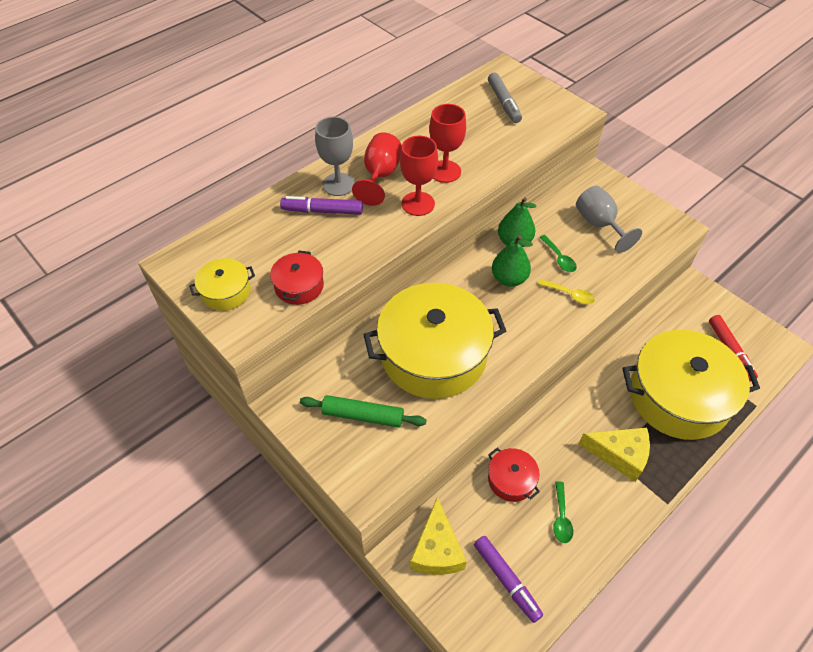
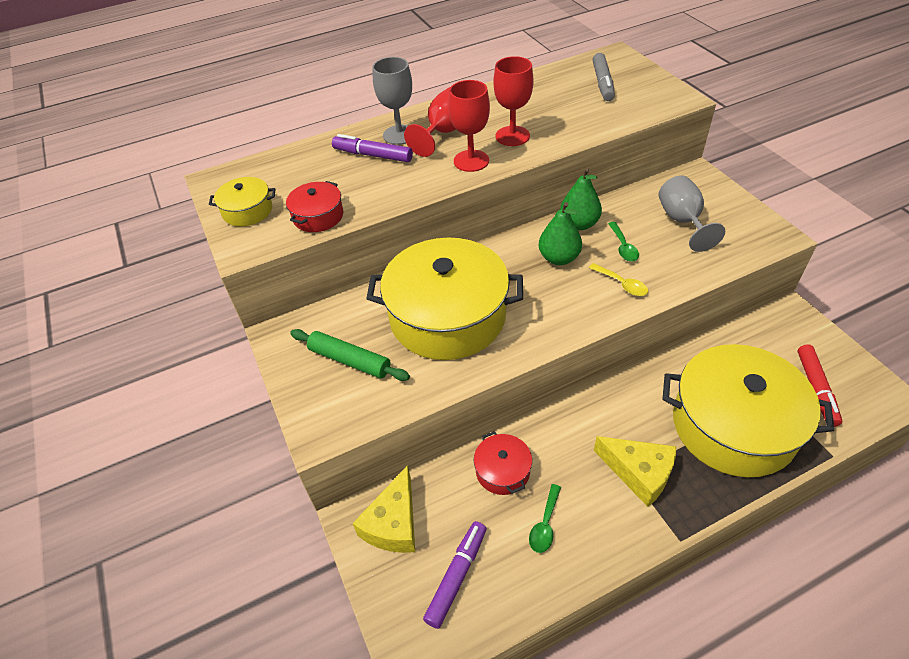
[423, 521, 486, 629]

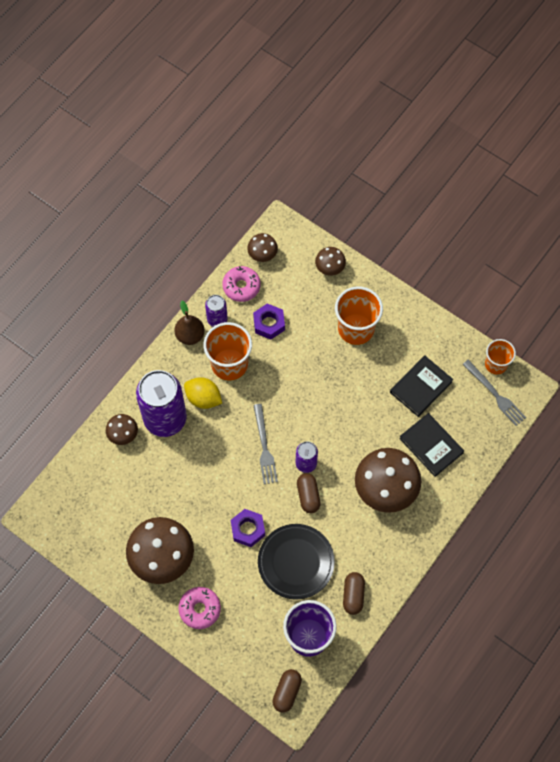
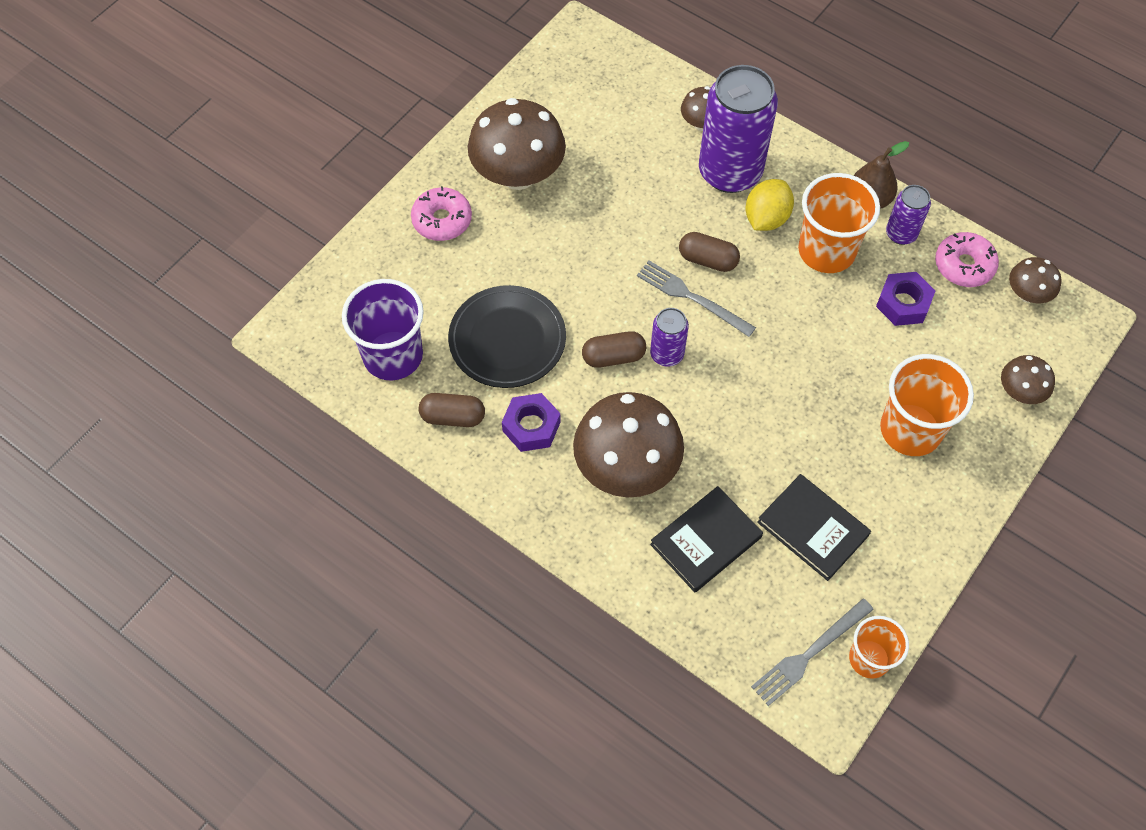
[502, 393, 561, 452]
[637, 261, 756, 337]
[679, 232, 740, 272]

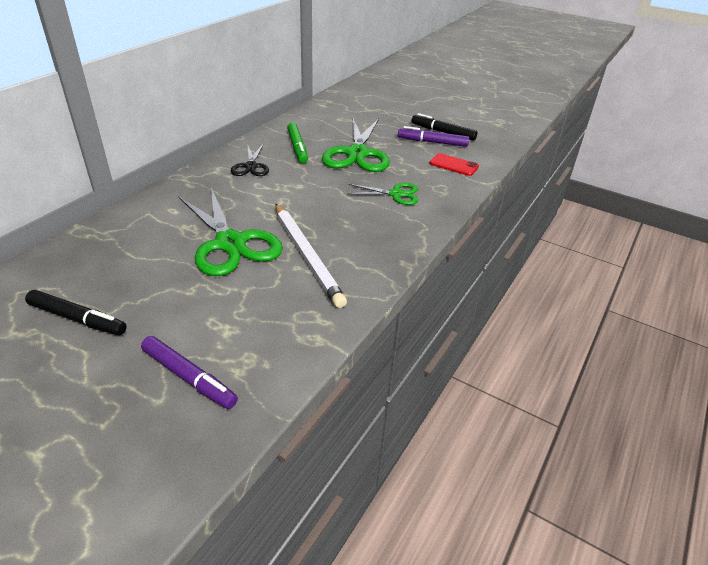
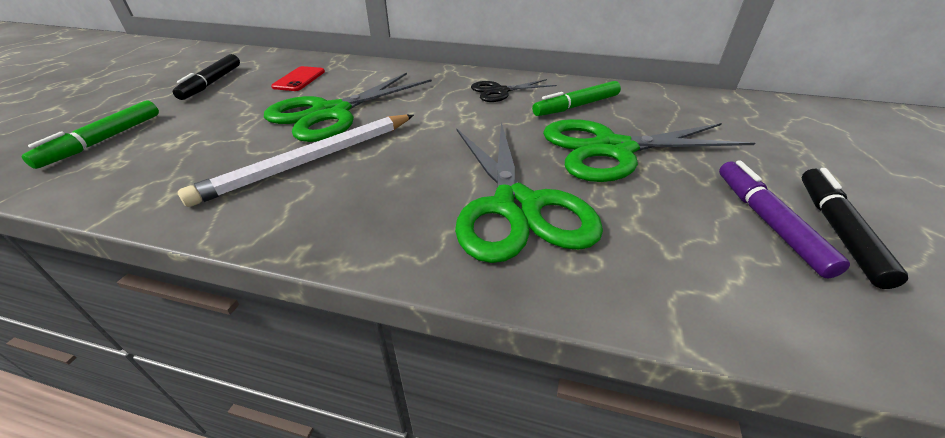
[21, 101, 159, 169]
[271, 66, 325, 91]
[455, 122, 603, 263]

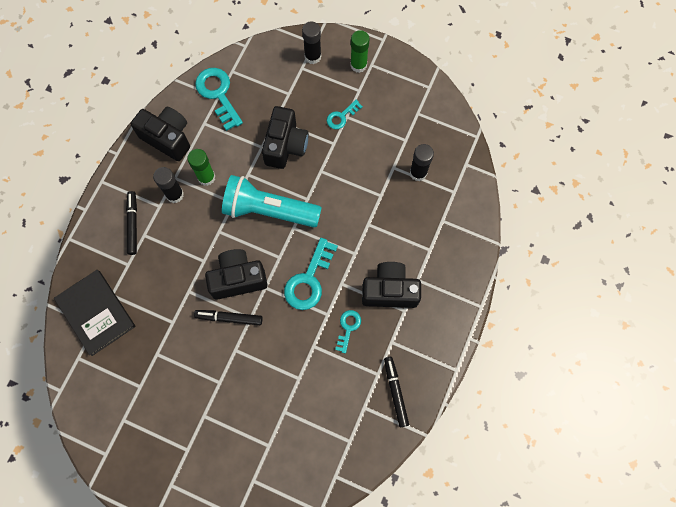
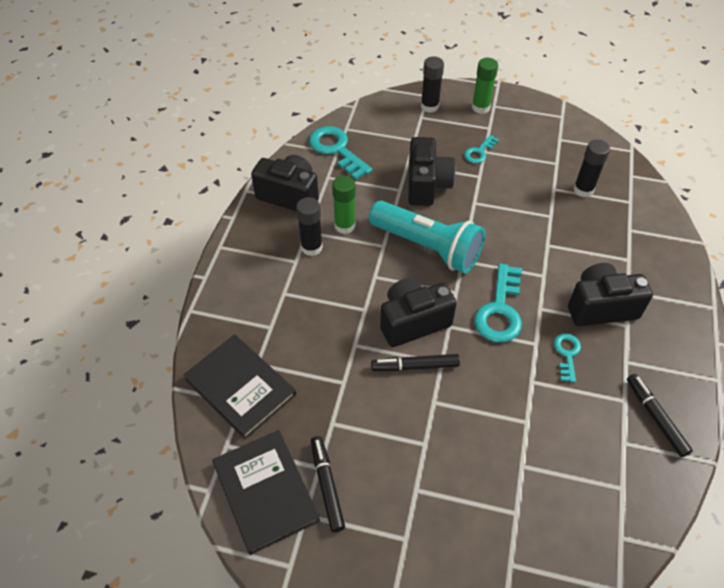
[212, 430, 320, 555]
[311, 436, 345, 532]
[369, 201, 485, 273]

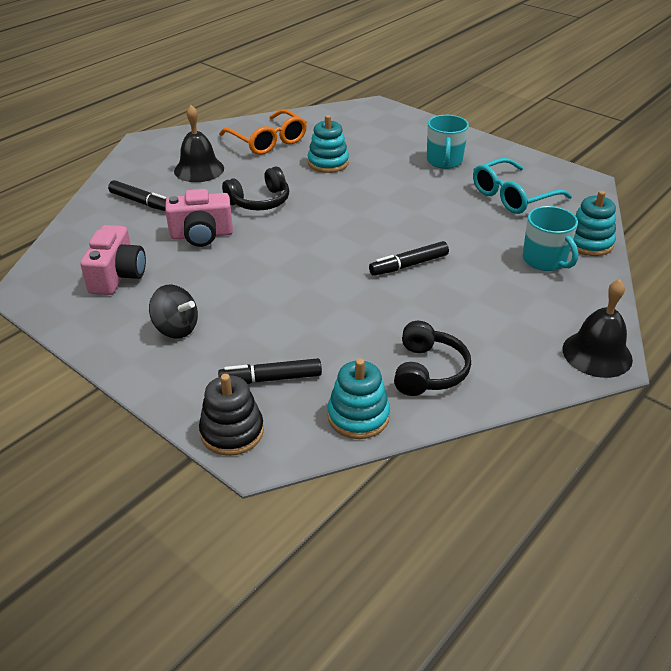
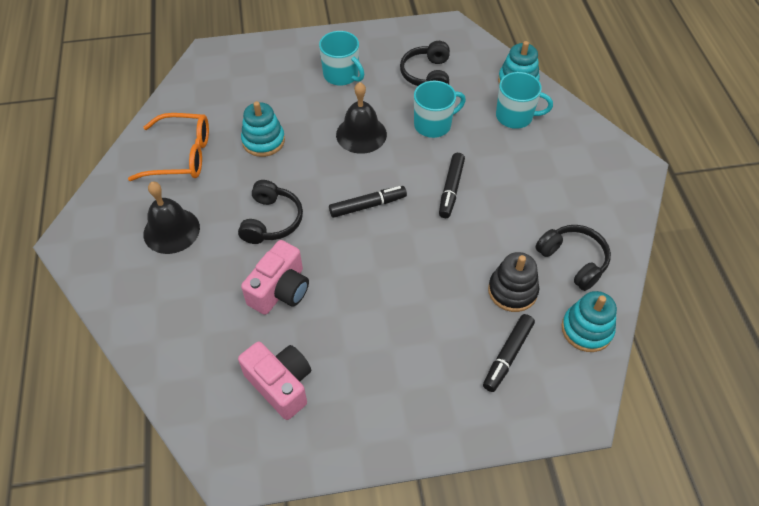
[329, 186, 407, 218]
[336, 82, 387, 154]
[400, 41, 450, 86]
[414, 81, 466, 138]
[488, 252, 539, 312]
[149, 285, 198, 339] (first image)

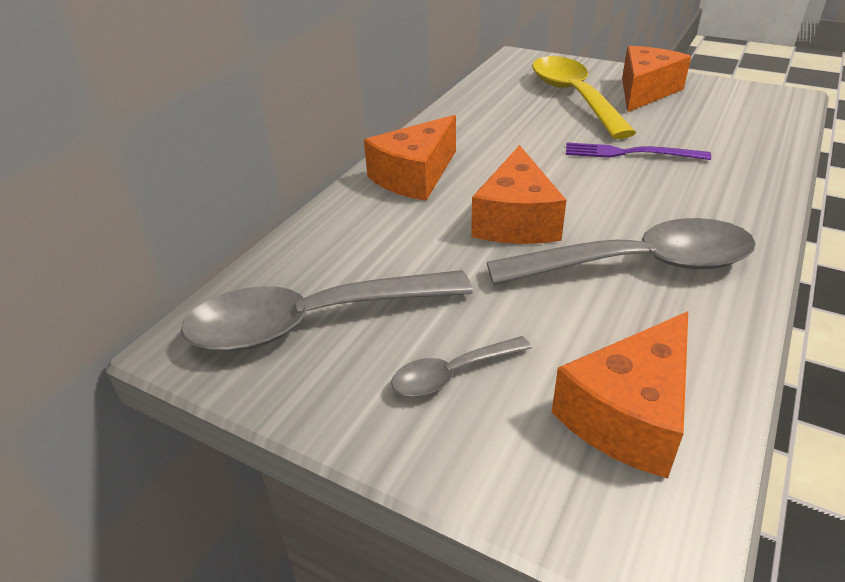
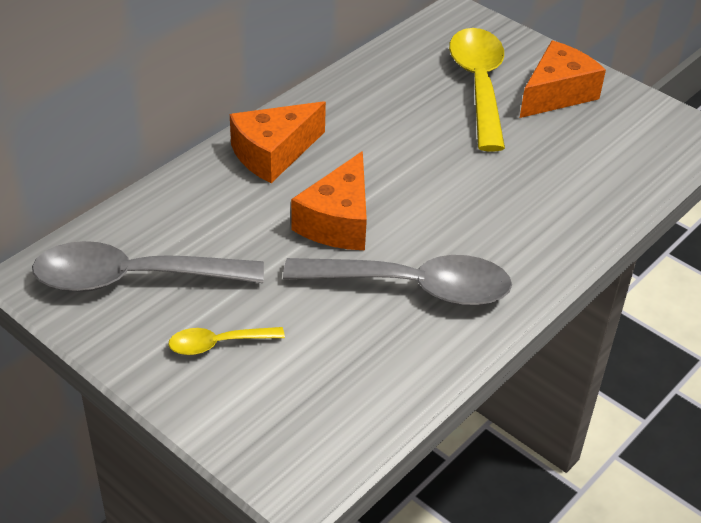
[168, 327, 285, 355]
[552, 311, 688, 478] (first image)
[566, 143, 711, 160] (first image)

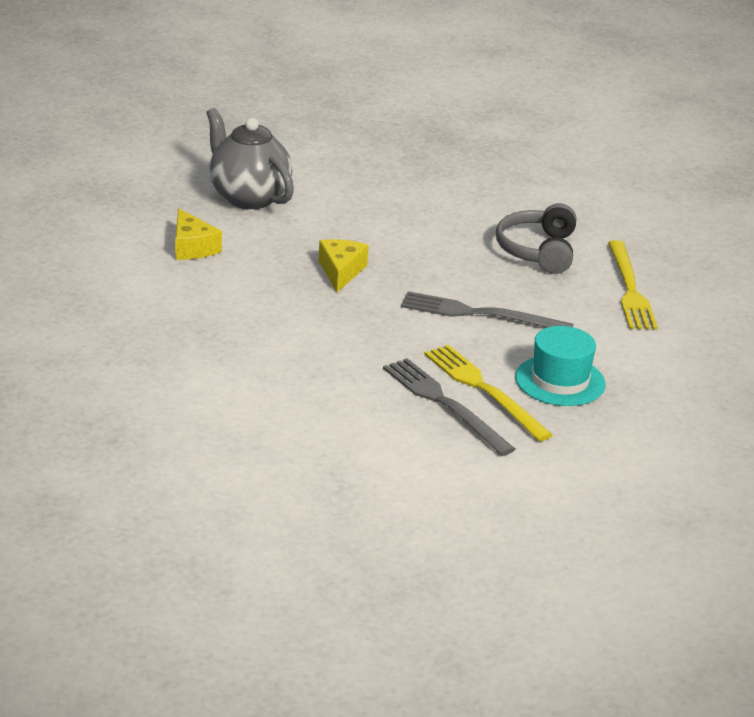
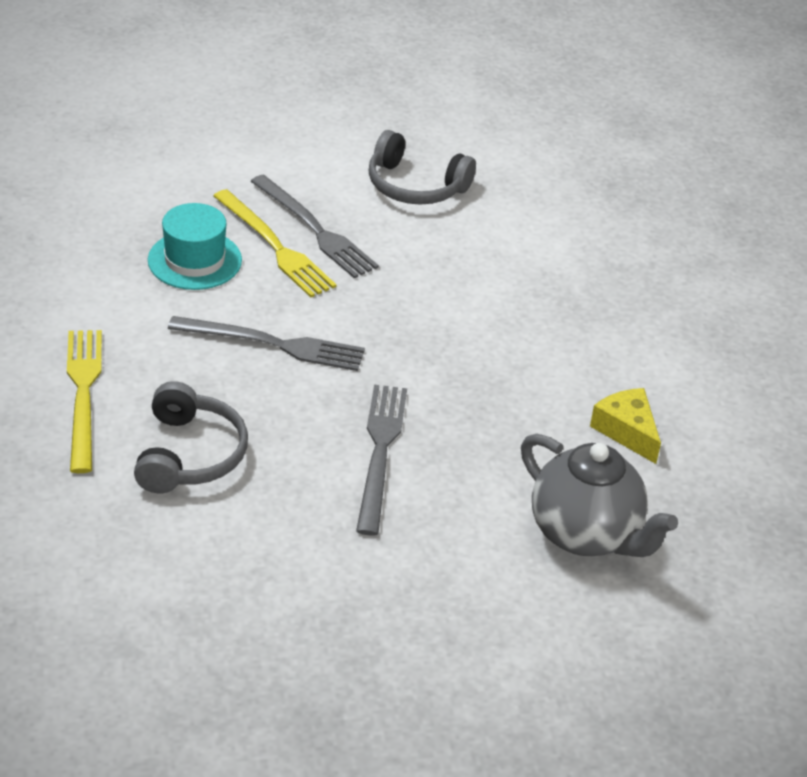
[356, 385, 407, 536]
[369, 130, 476, 205]
[319, 239, 369, 292] (first image)

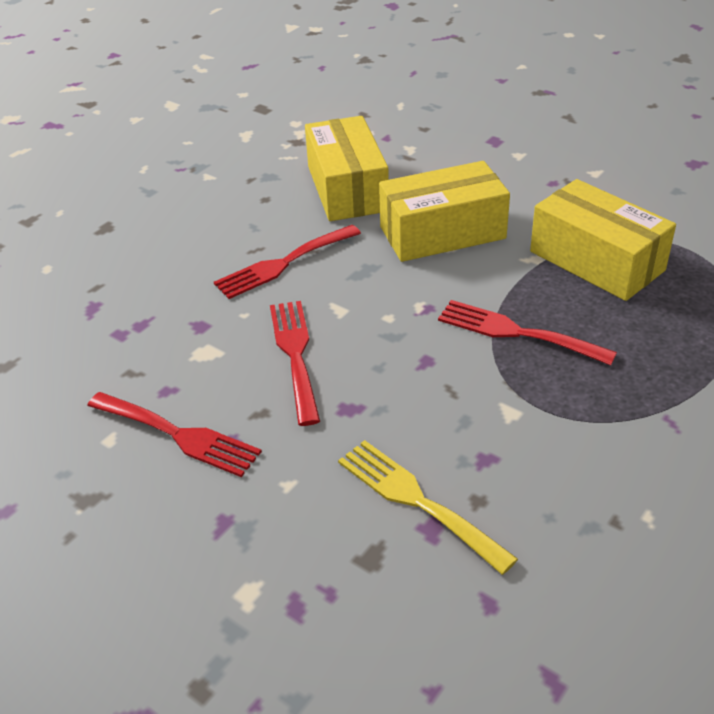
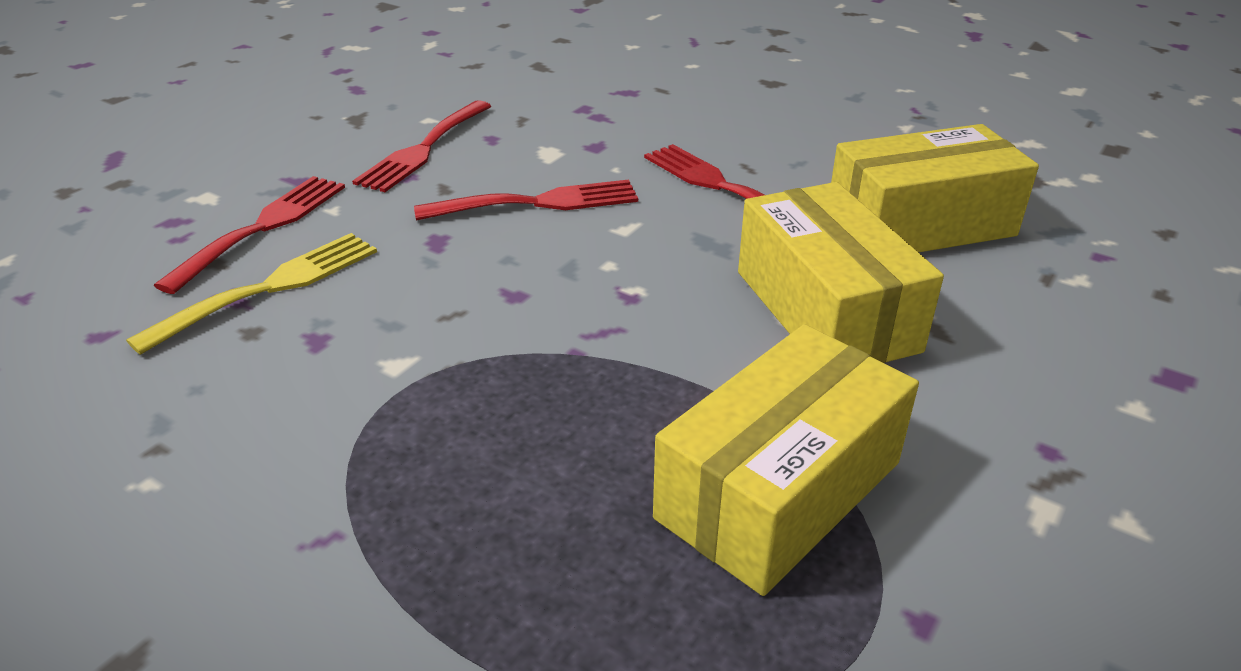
[154, 176, 345, 294]

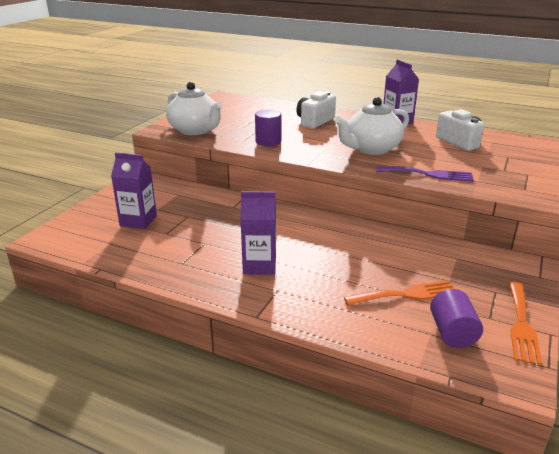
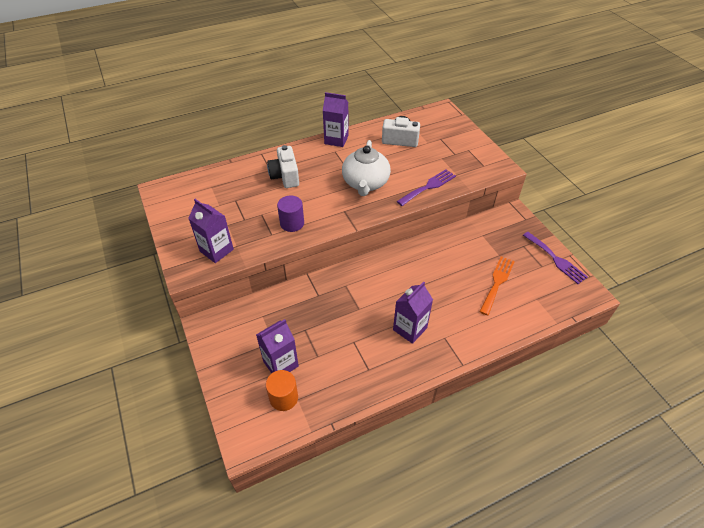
[188, 199, 234, 263]
[266, 370, 298, 411]
[523, 232, 588, 284]
[430, 289, 483, 348] (first image)

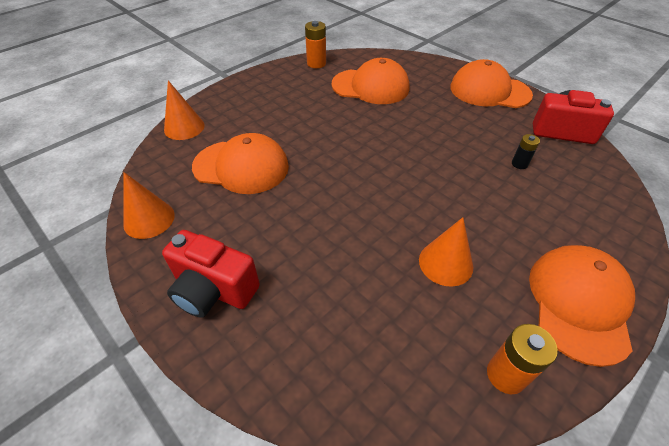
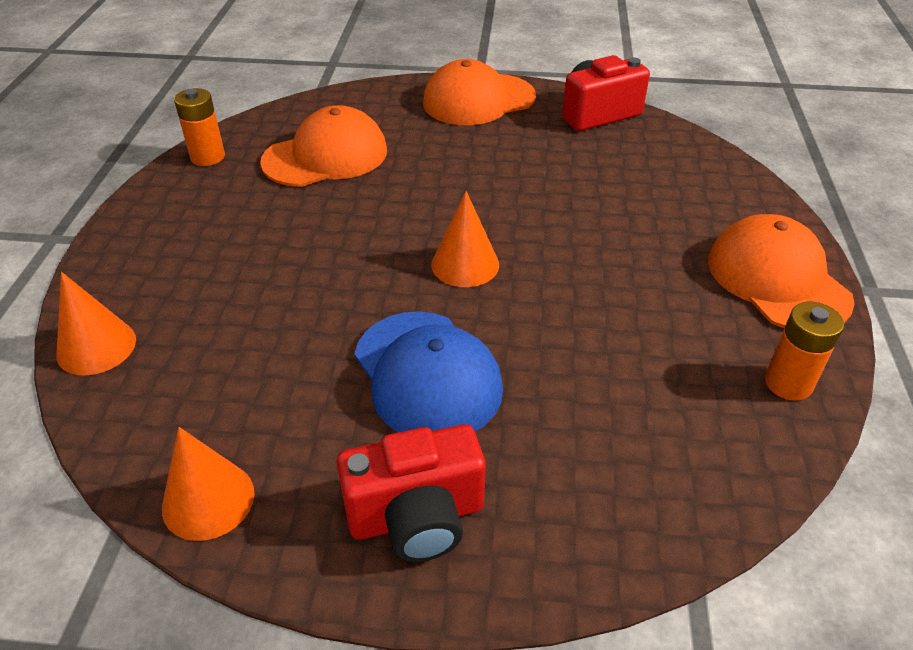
[355, 311, 503, 432]
[431, 191, 499, 287]
[192, 133, 289, 194] (first image)
[512, 134, 540, 169] (first image)

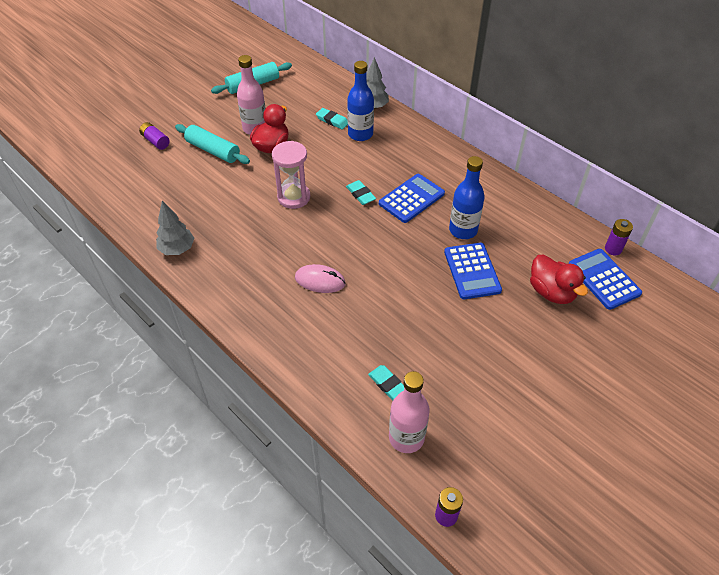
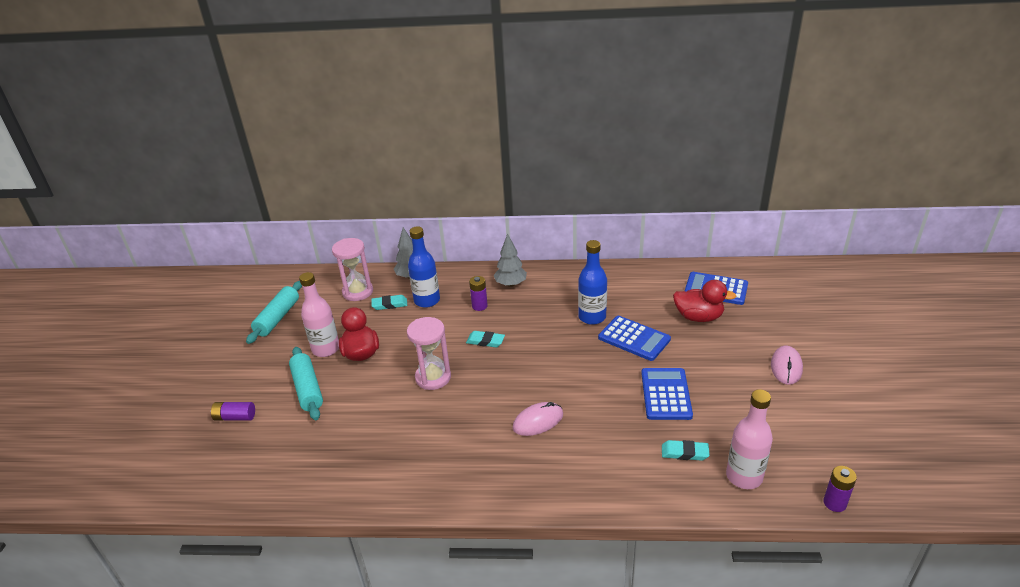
[289, 347, 323, 420]
[332, 238, 373, 301]
[469, 276, 488, 311]
[494, 234, 527, 287]
[641, 368, 693, 420]
[771, 346, 803, 385]

